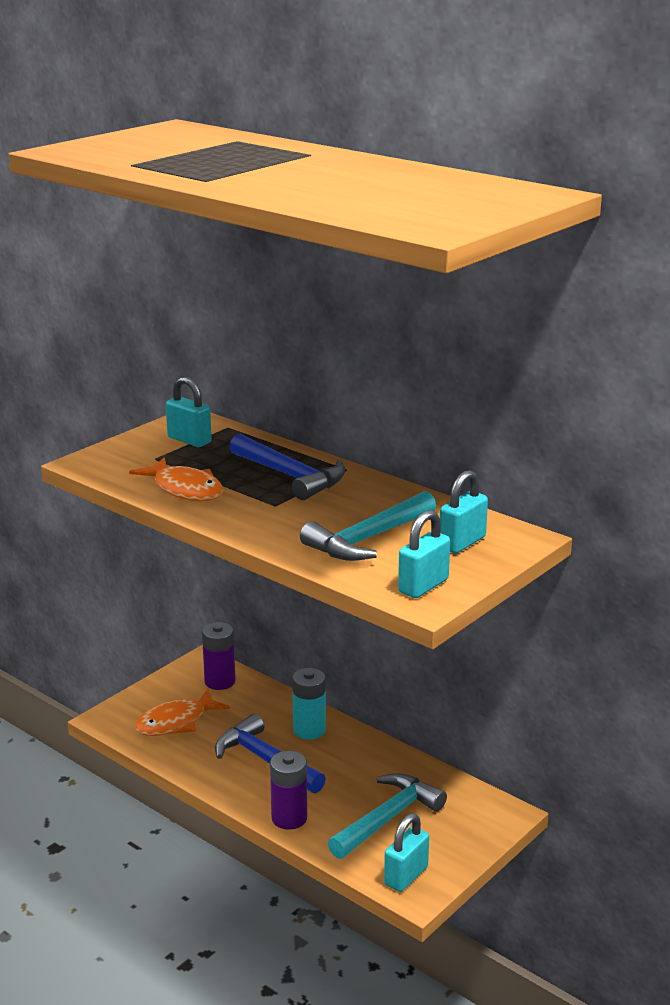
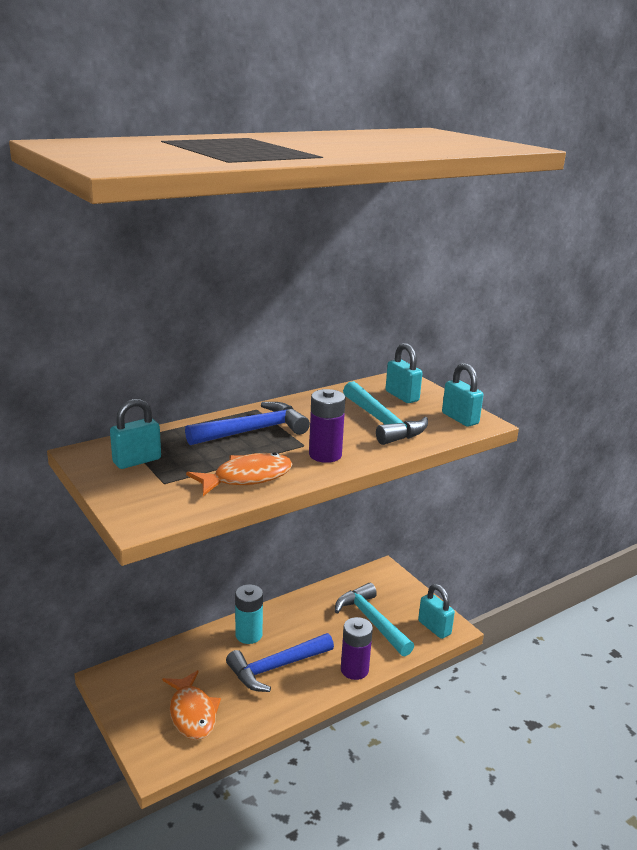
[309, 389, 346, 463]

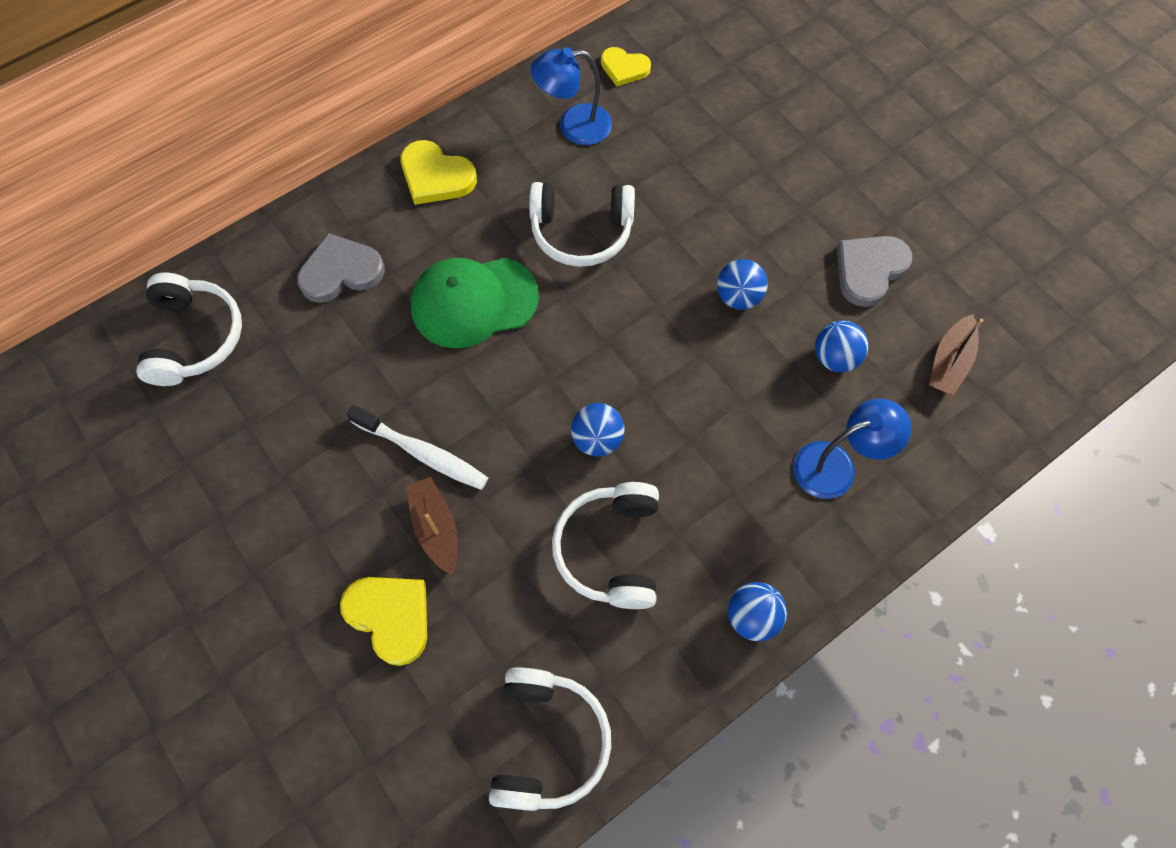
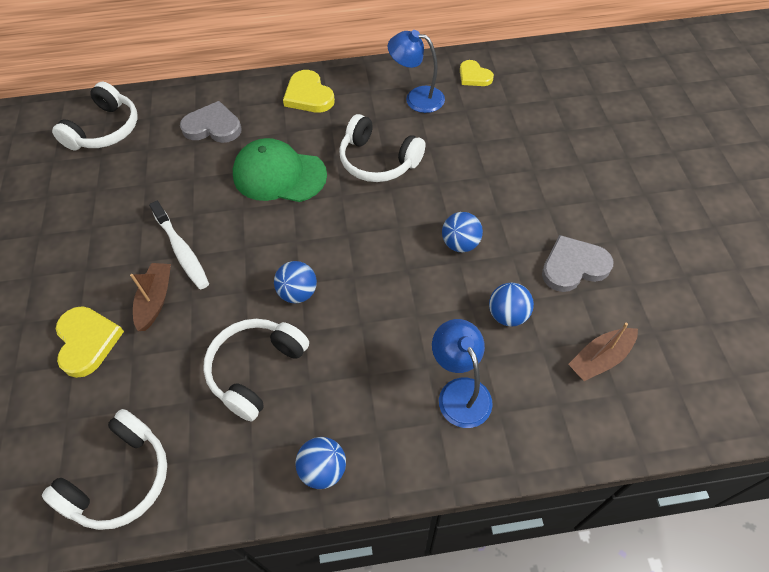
[432, 319, 493, 428]

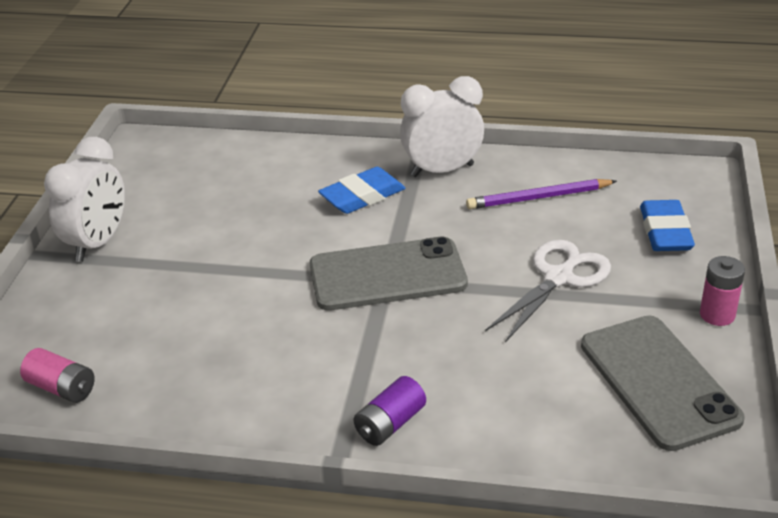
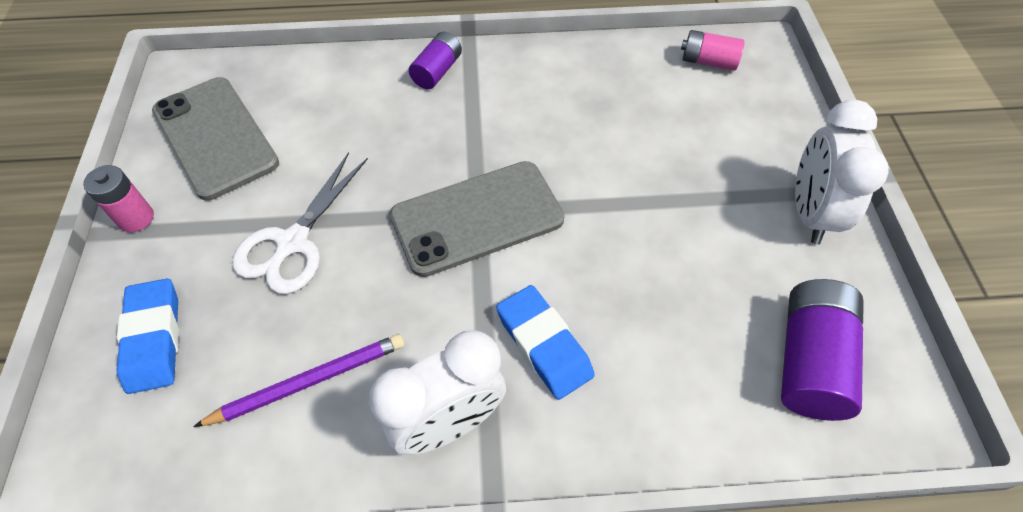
[496, 285, 595, 400]
[781, 279, 864, 421]

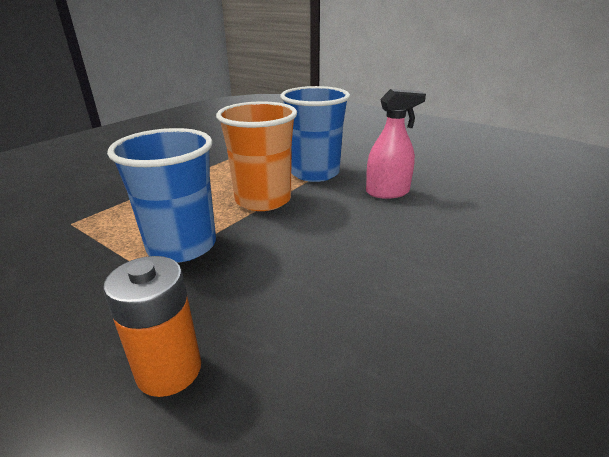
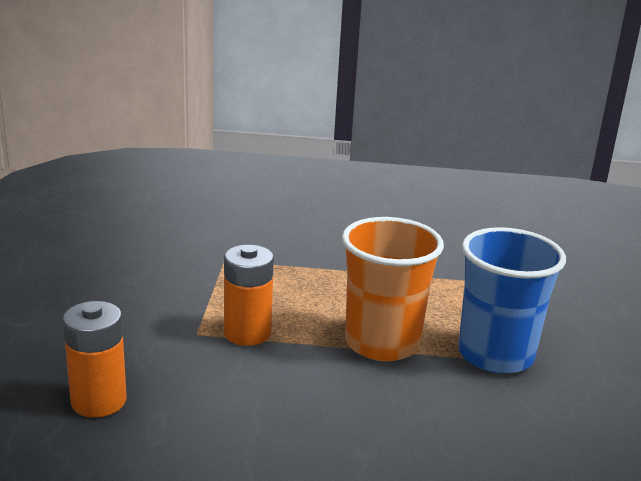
[224, 245, 274, 346]
[366, 89, 426, 199] (first image)

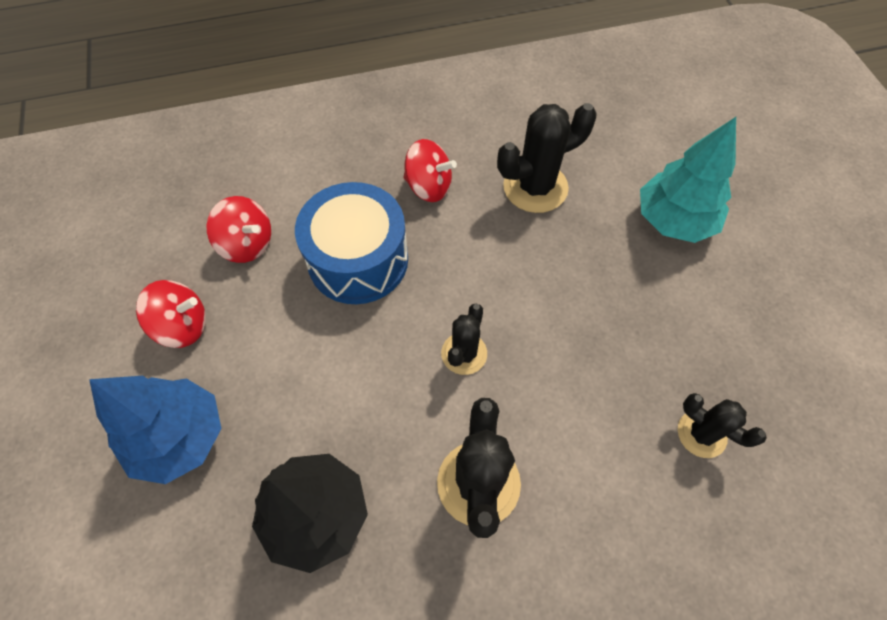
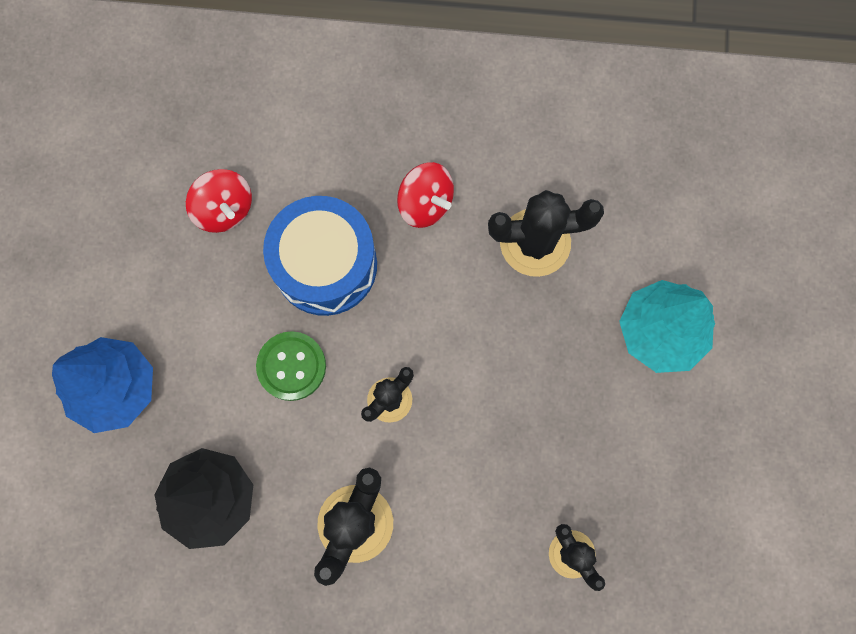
[256, 331, 326, 401]
[136, 280, 206, 348] (first image)

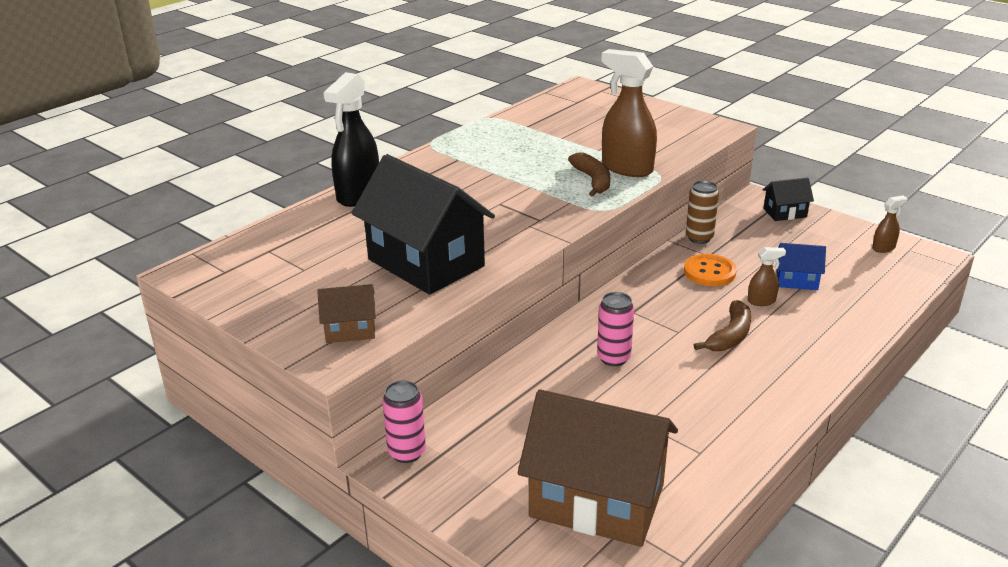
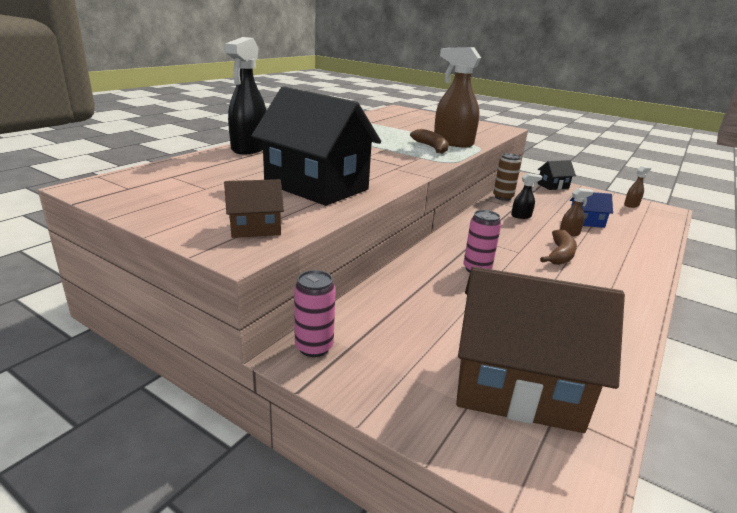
[511, 173, 542, 219]

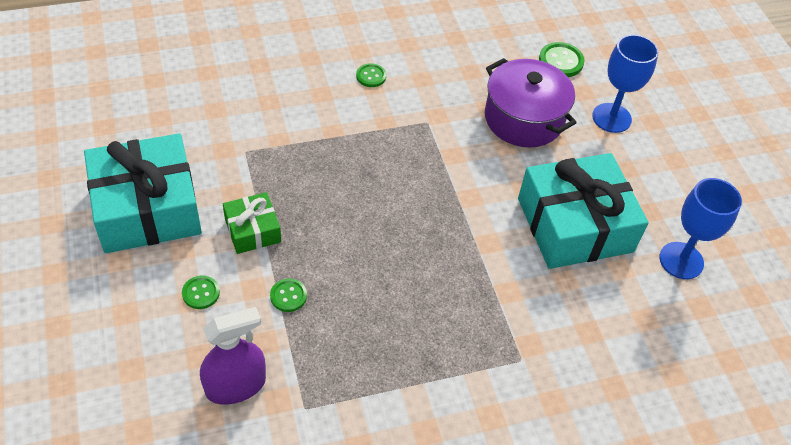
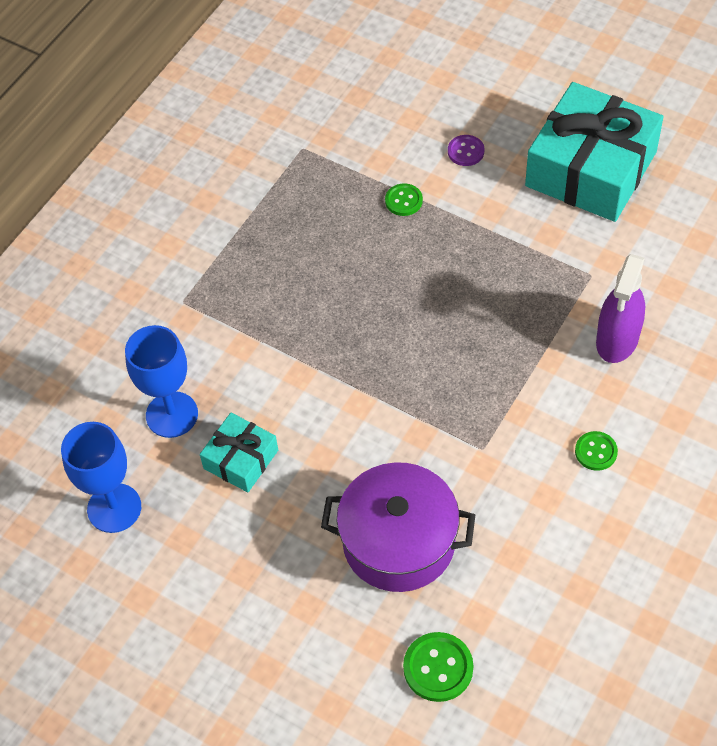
[125, 325, 198, 438]
[200, 413, 278, 492]
[448, 135, 485, 166]
[596, 254, 645, 363]
[223, 192, 281, 254] (first image)

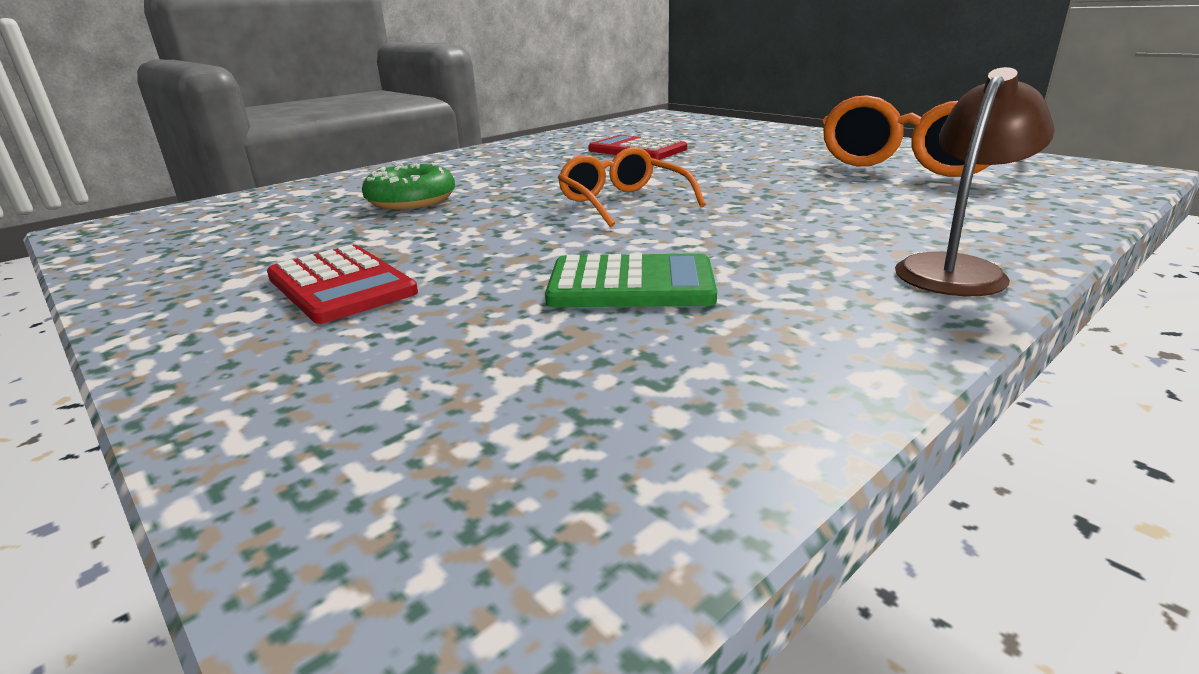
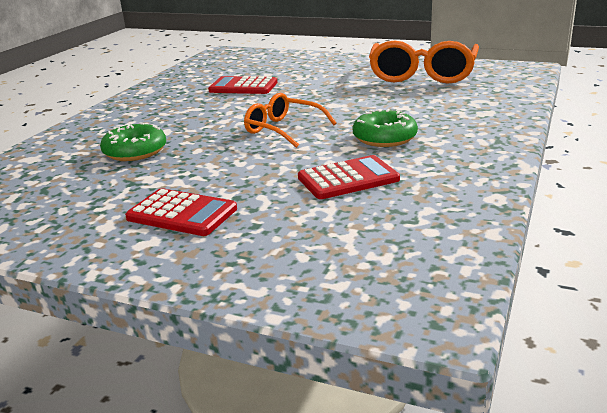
[298, 155, 400, 199]
[353, 109, 418, 147]
[895, 67, 1055, 296] (first image)

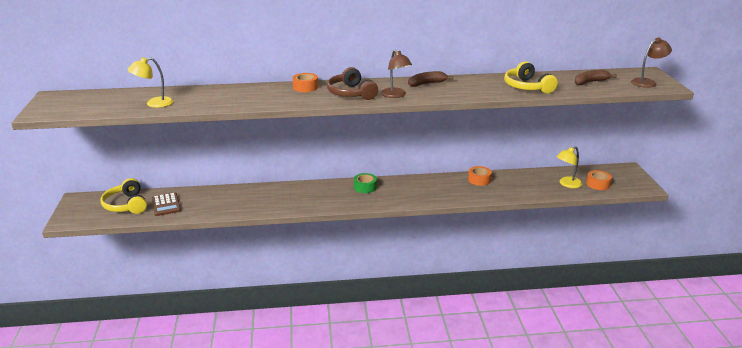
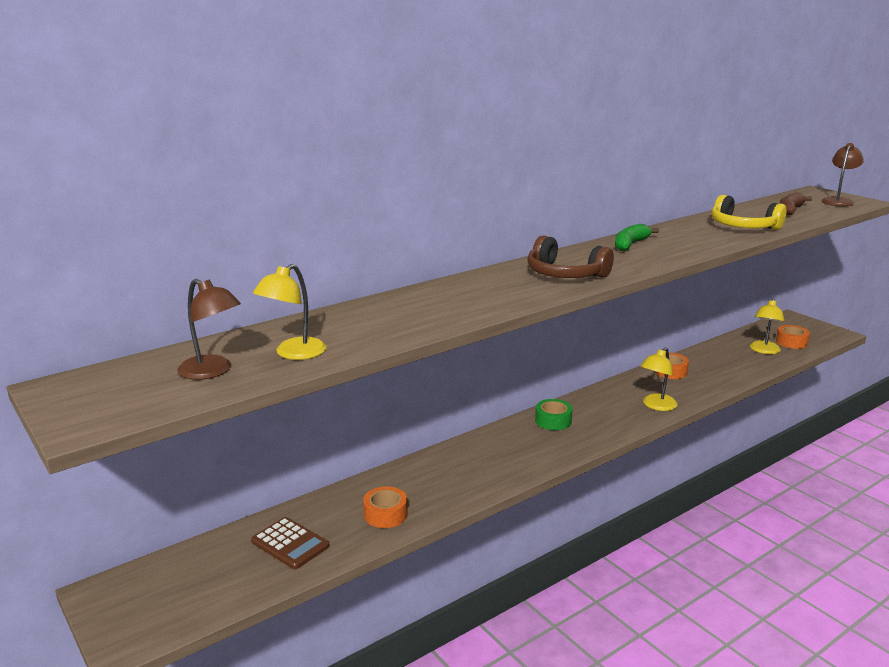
[178, 279, 241, 380]
[363, 486, 408, 528]
[615, 224, 659, 251]
[640, 347, 678, 411]
[101, 178, 147, 214] (first image)

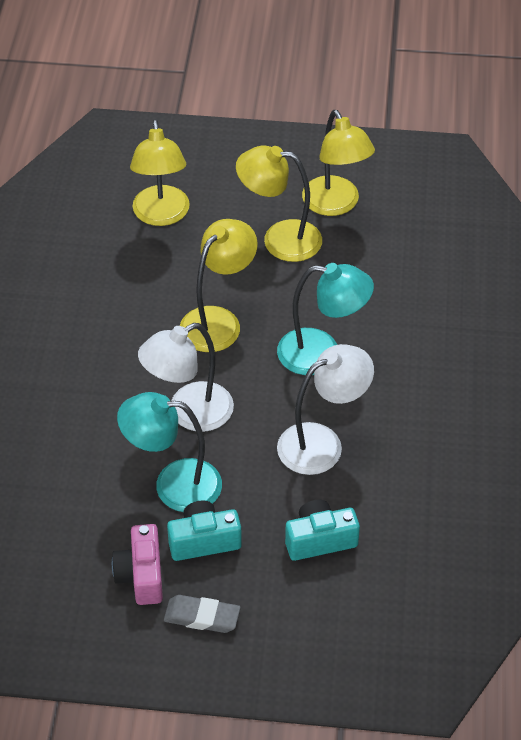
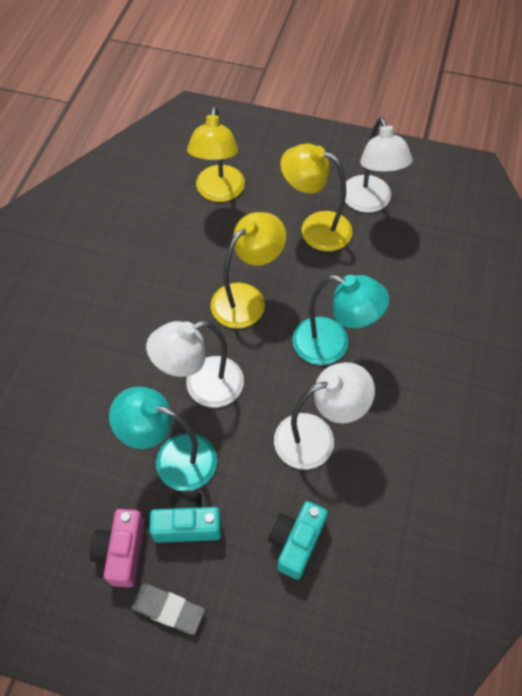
[268, 501, 328, 580]
[345, 117, 413, 213]

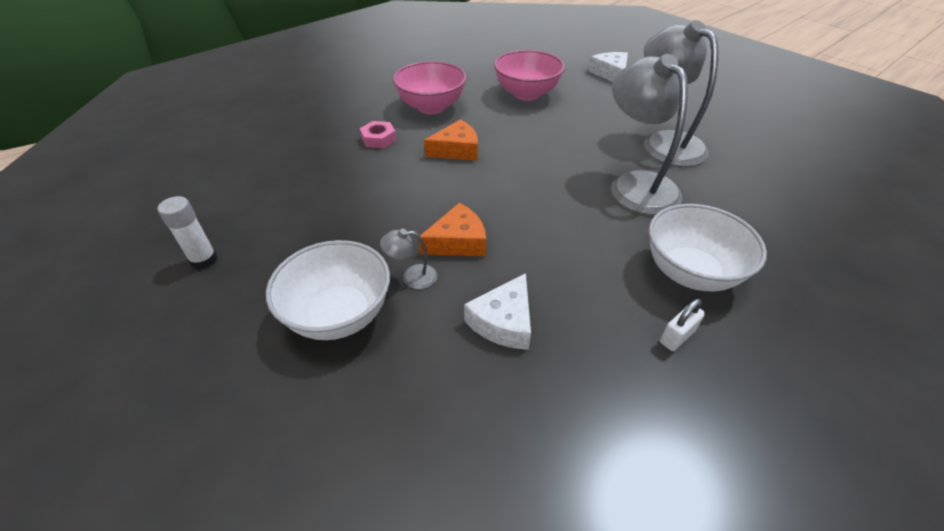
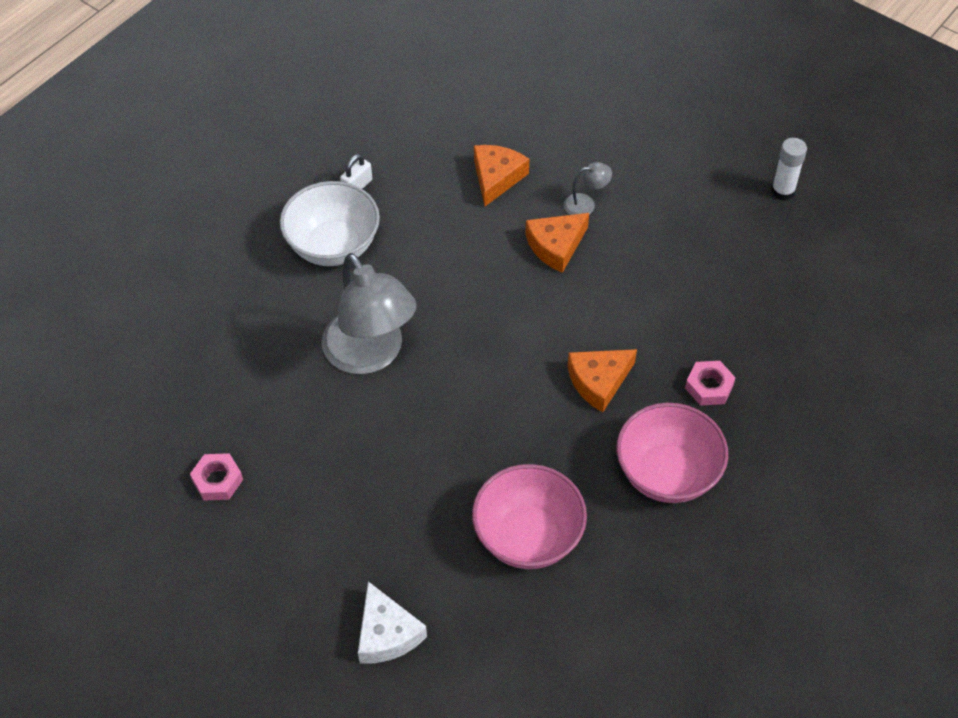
[190, 453, 243, 501]
[474, 145, 529, 206]
[266, 240, 390, 340] (first image)
[644, 20, 719, 167] (first image)

